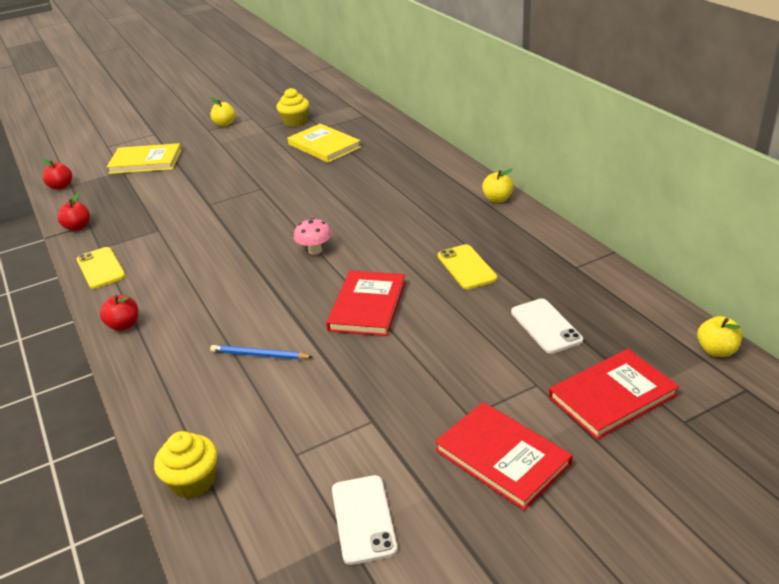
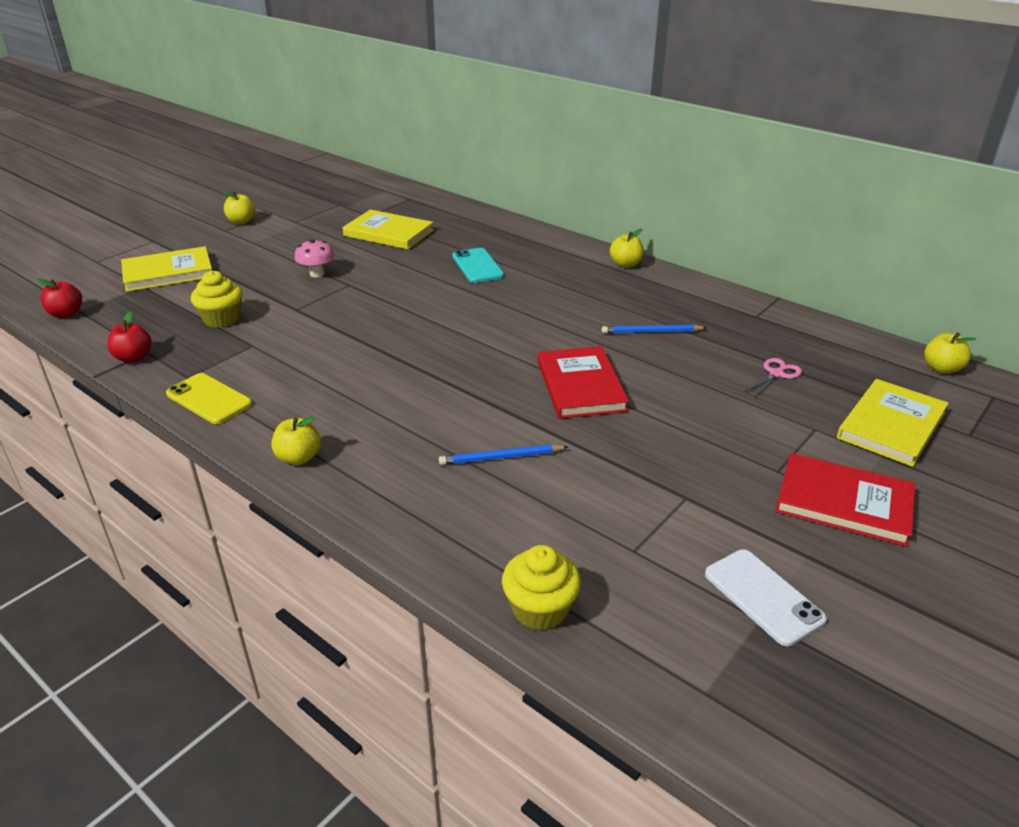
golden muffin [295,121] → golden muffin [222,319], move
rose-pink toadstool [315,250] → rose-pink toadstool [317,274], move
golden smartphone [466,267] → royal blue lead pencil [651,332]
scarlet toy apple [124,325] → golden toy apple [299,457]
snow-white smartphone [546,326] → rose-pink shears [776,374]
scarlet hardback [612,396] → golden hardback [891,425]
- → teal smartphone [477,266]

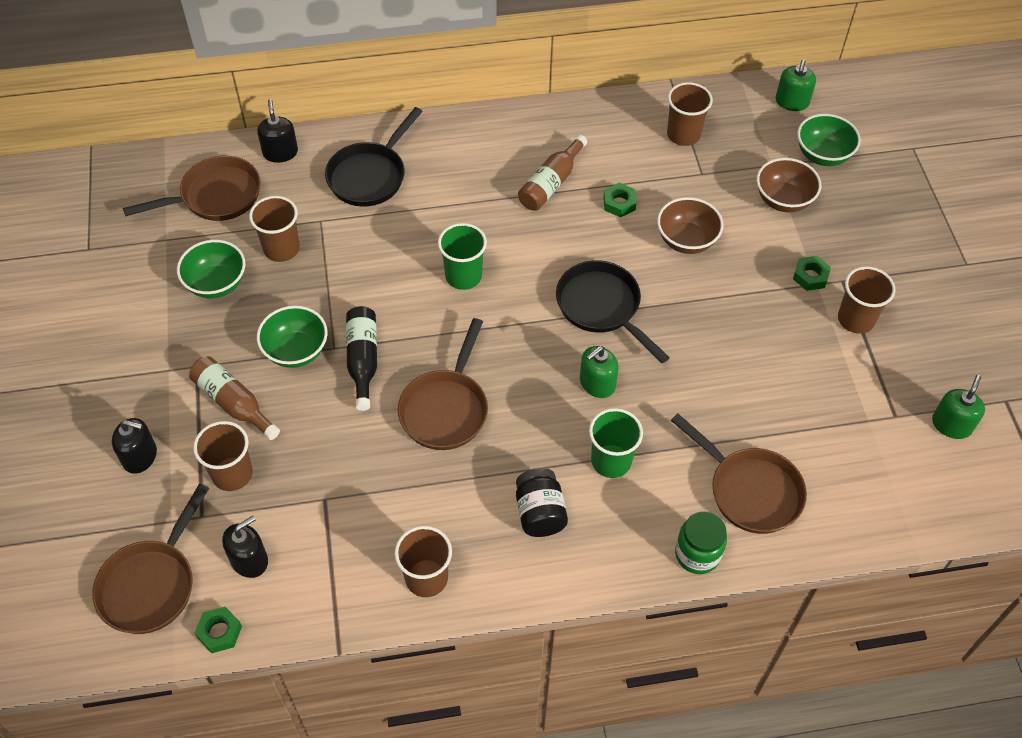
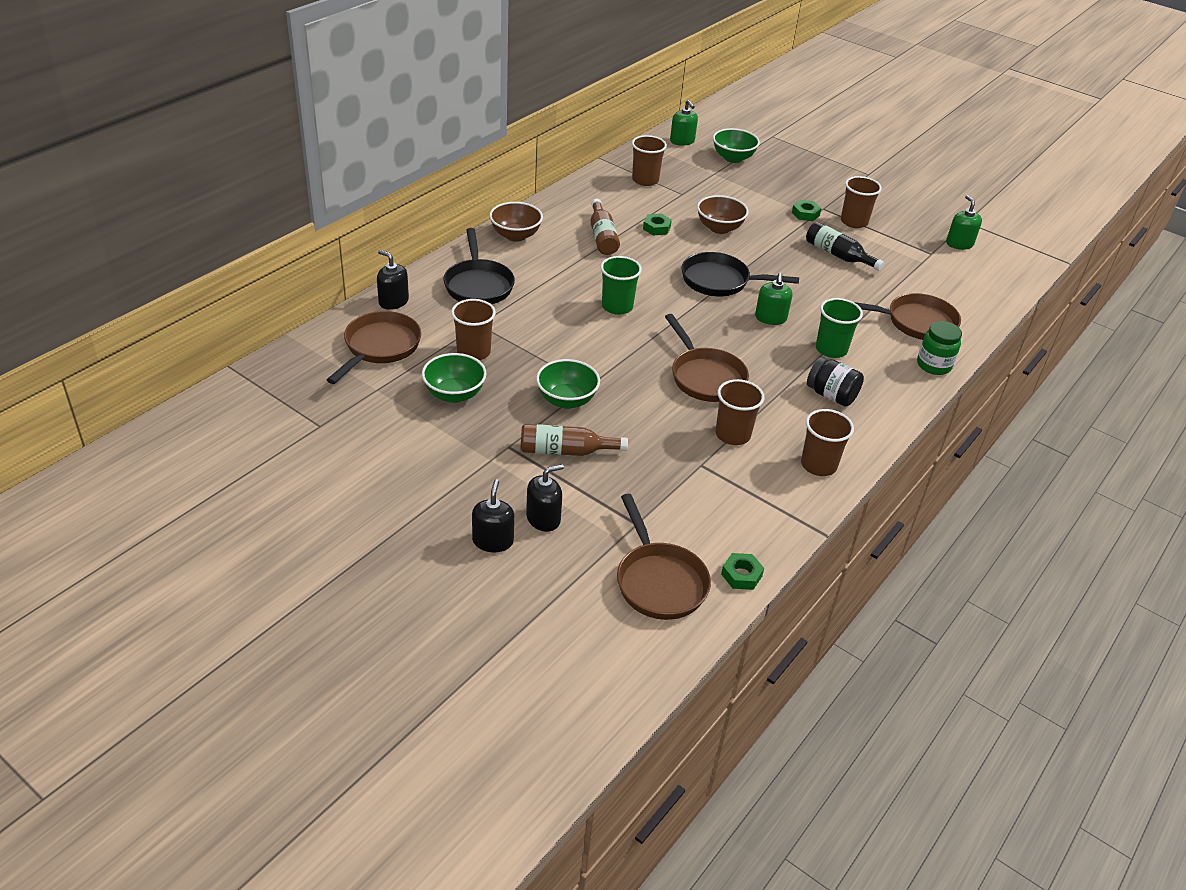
brown deep dish [783,200] → brown deep dish [515,235], move
jet-black drink bottle [363,360] → jet-black drink bottle [838,255], move
brown beaker [232,474] → brown beaker [732,435], move
jet-black soap dispenser [249,560] → jet-black soap dispenser [493,541], move

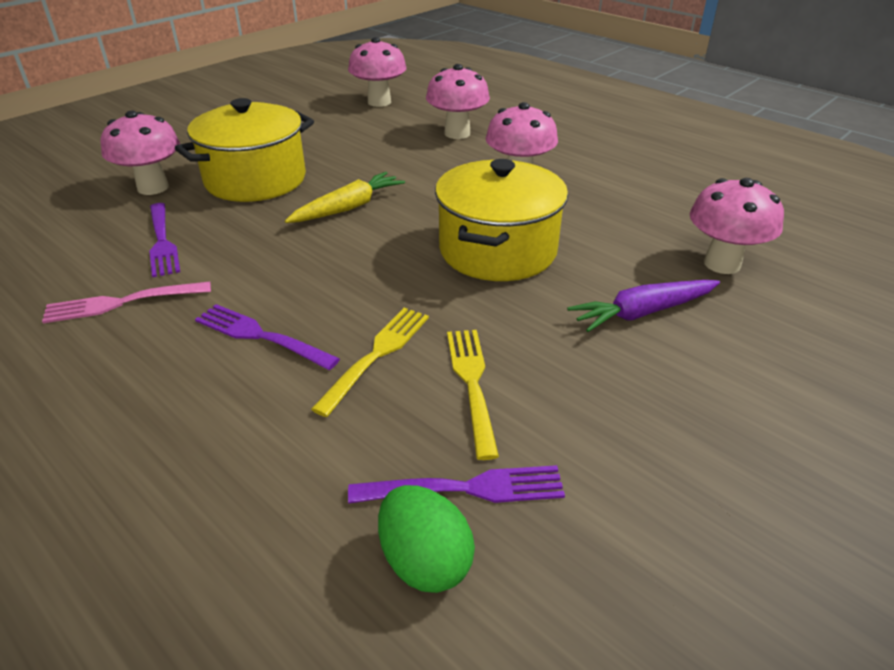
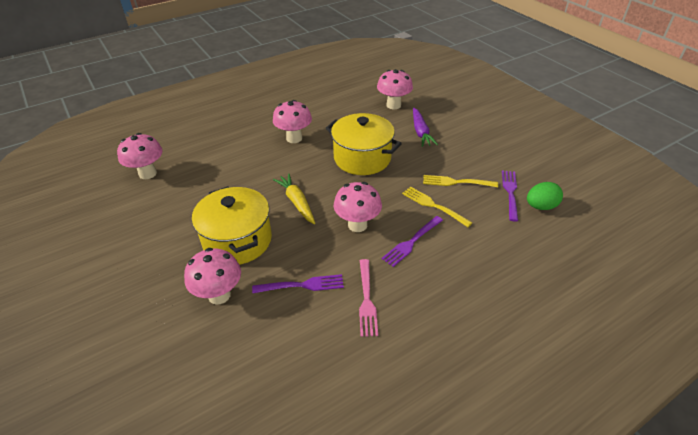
rose-pink toadstool [457,133] → rose-pink toadstool [357,225], move

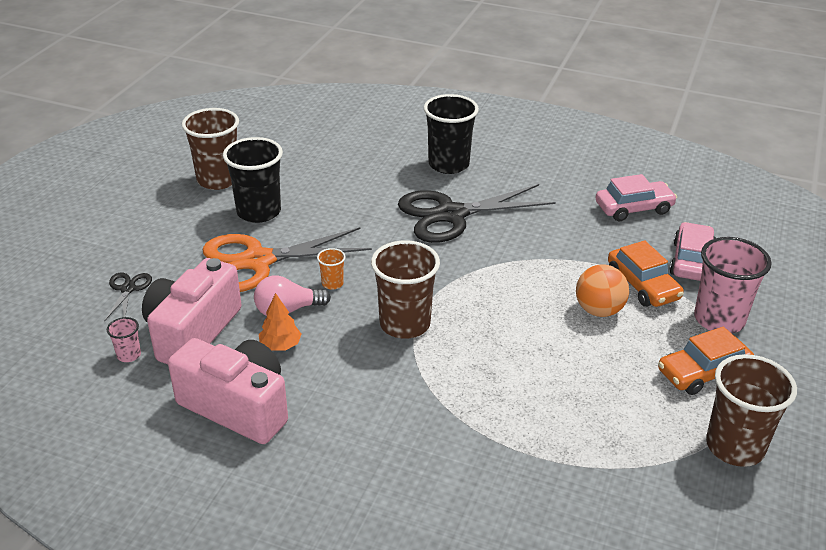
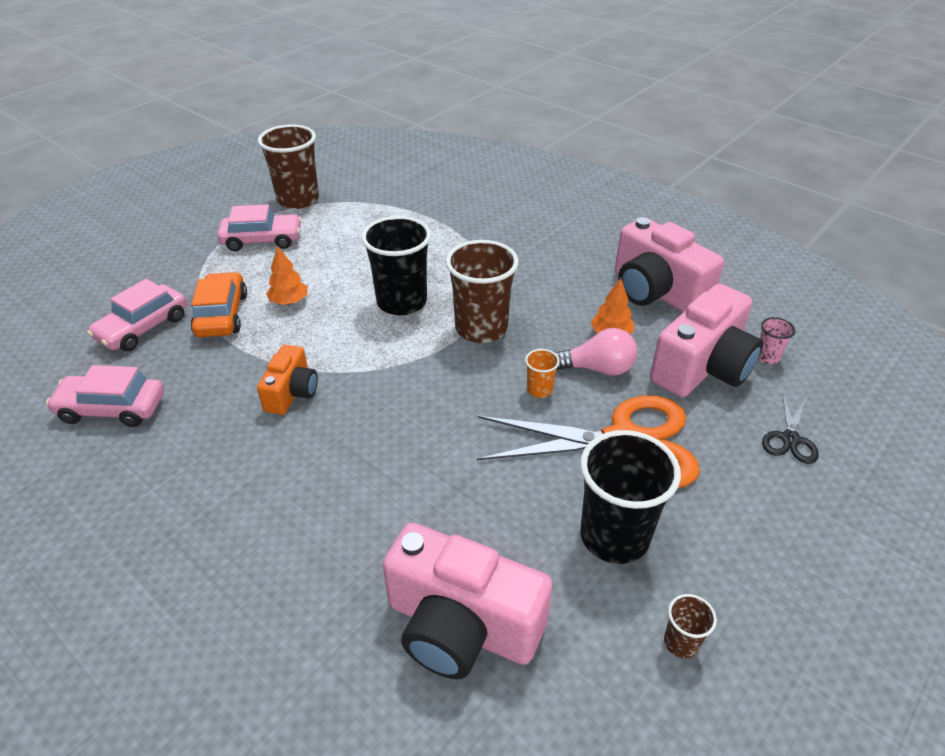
jet-black beaker [448,164] → jet-black beaker [402,302], move
brown beaker [218,180] → brown beaker [681,642], x0.45
jet-black shears [451,214] → -
rose-pink beaker [719,319] → -
orange ball [599,310] → orange tree [289,301]
orange automobile [703,372] → rose-pink automobile [262,240]
- → orange compact camera [292,393]
- → rose-pink compact camera [461,626]

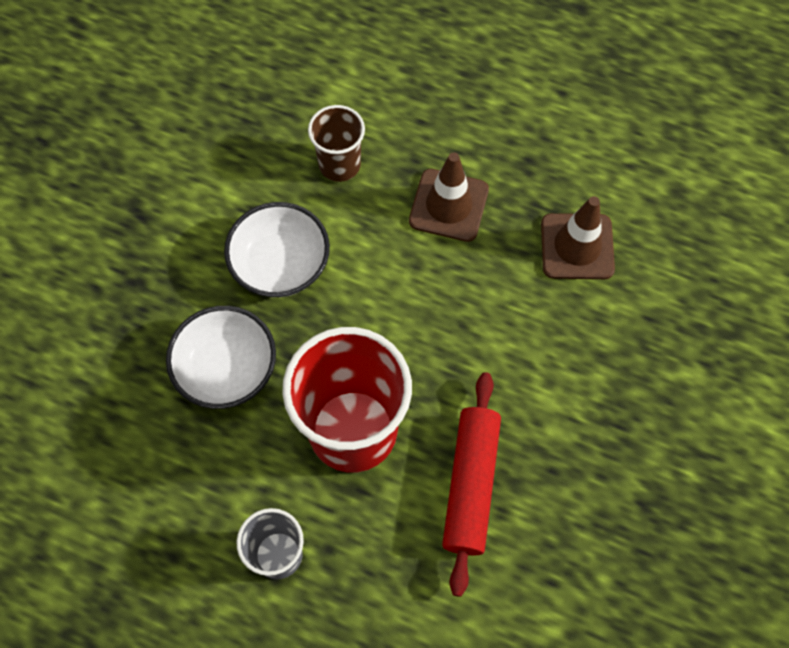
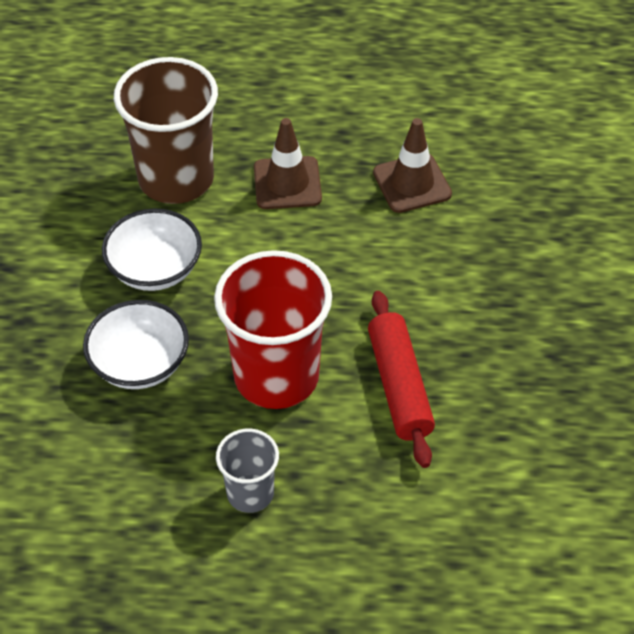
brown beaker [339,164] → brown beaker [176,179], x1.91

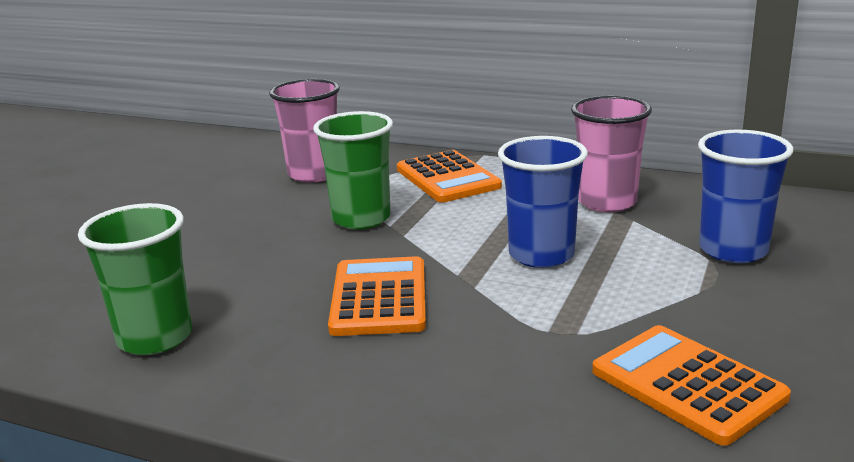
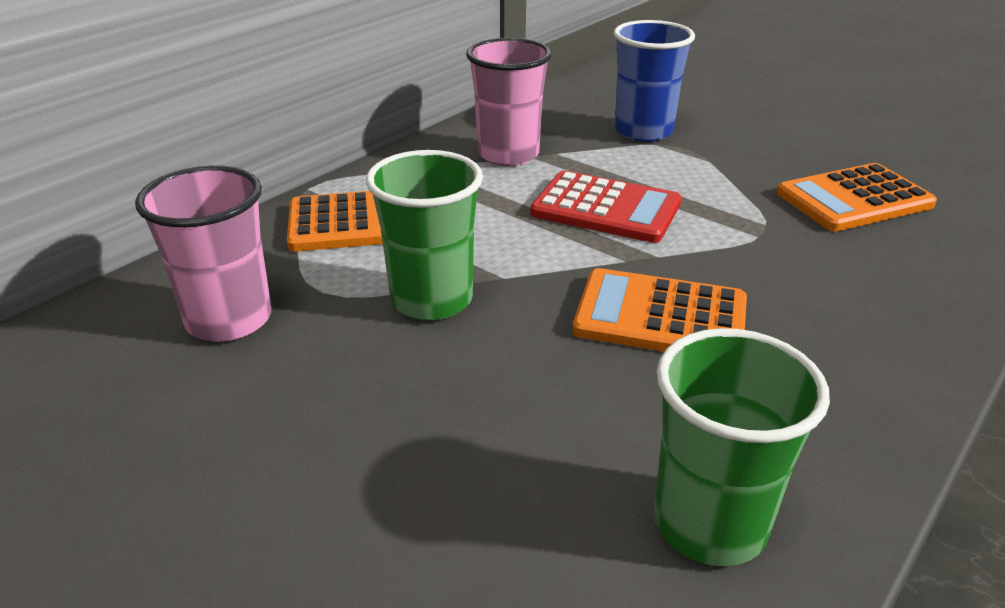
royal blue beaker [541,255] → scarlet adding machine [606,208]

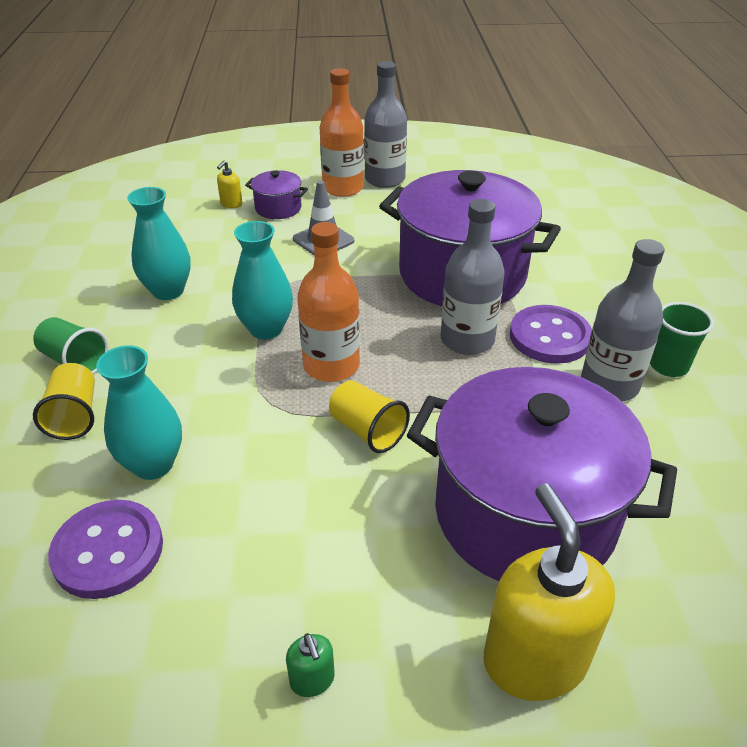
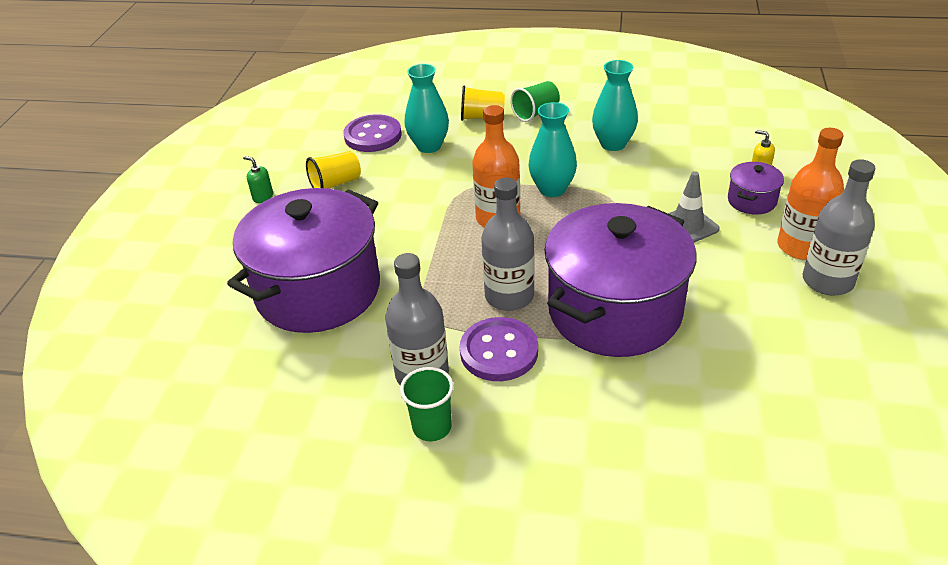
golden beaker [367,430] → golden beaker [335,184], move
golden soap dispenser [534,659] → -
green soap dispenser [312,680] → green soap dispenser [263,197], 45 degrees clockwise

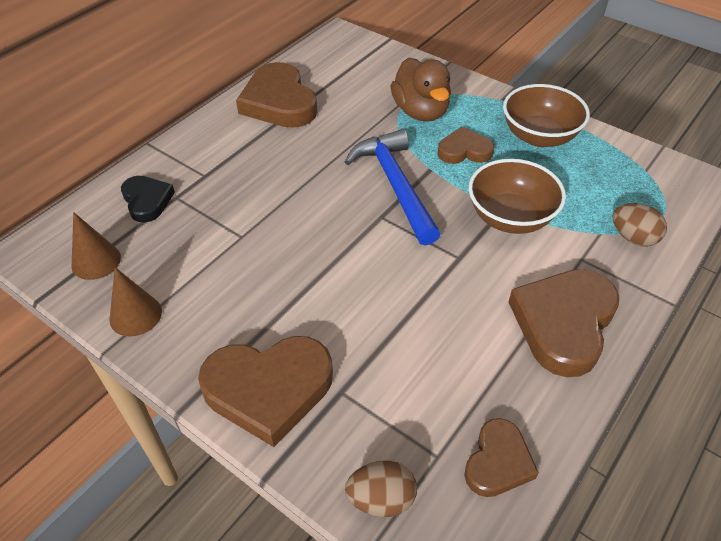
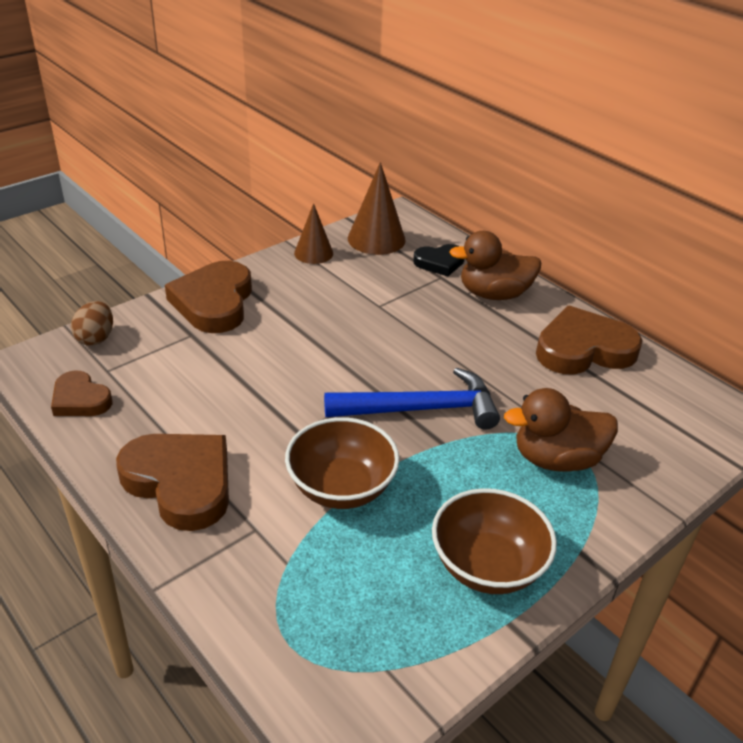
brown love heart [464,151] → -
brown toy egg [633,238] → -
brown cone shape [96,261] → brown cone shape [376,239], x1.53
- → brown rubber duck [494,294]

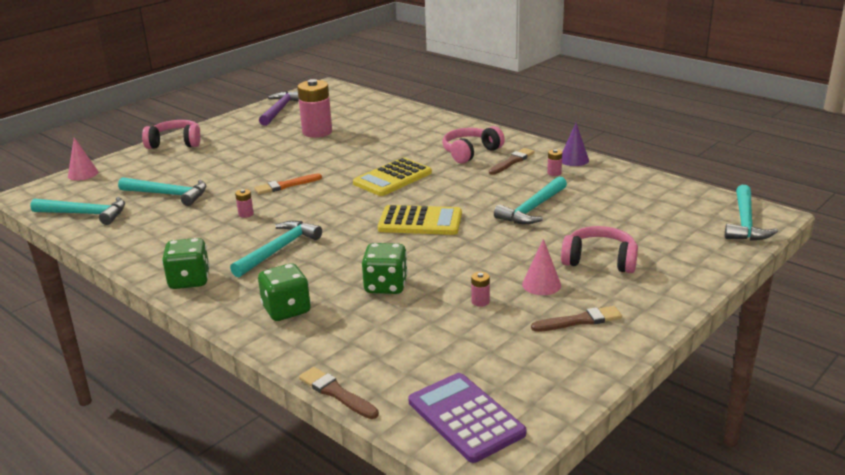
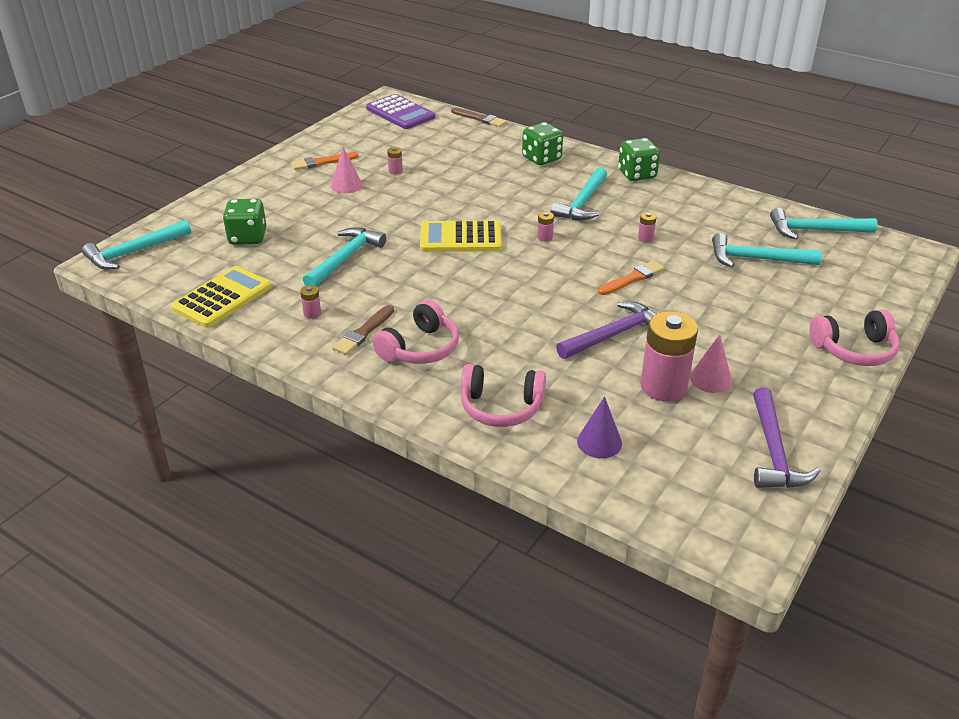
violet cone shape [574,160] → violet cone shape [599,442], move
rose-pink cone shape [83,174] → rose-pink cone shape [710,379], move
golden adding machine [392,178] → golden adding machine [222,298], move
teal carpenter's hammer [745,222] → teal carpenter's hammer [134,252], 135 degrees counterclockwise
rose-pink over-ear headphones [600,260] → rose-pink over-ear headphones [501,407], move
green game die [386,286] → green game die [247,237], move
brown brush [579,321] → orange brush [322,162]
- → rose-pink battery [544,237]
- → violet carpenter's hammer [614,334]

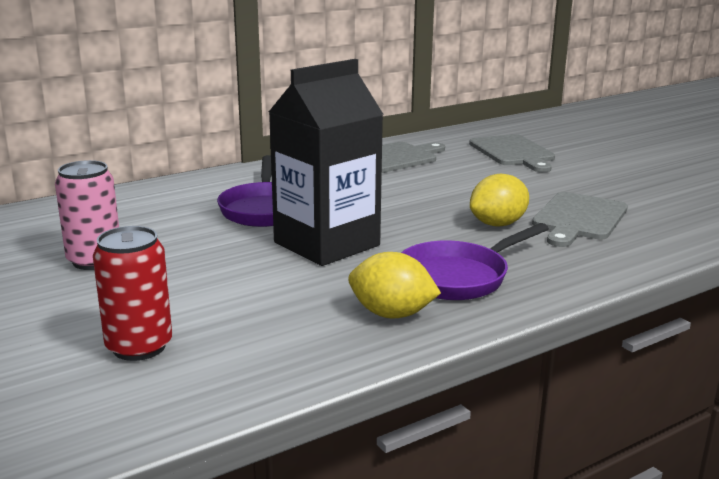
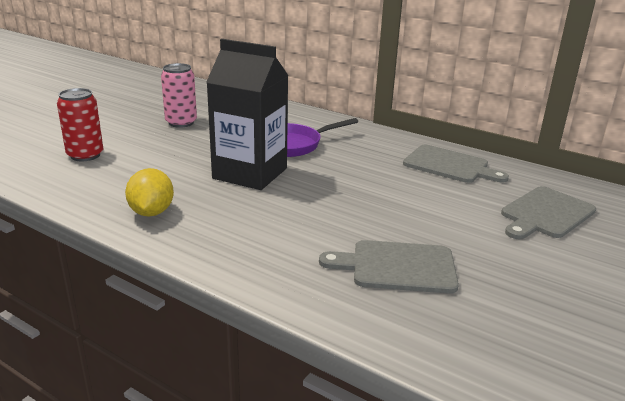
golden citrus fruit [498,224] → -
violet frying pan [458,277] → -

